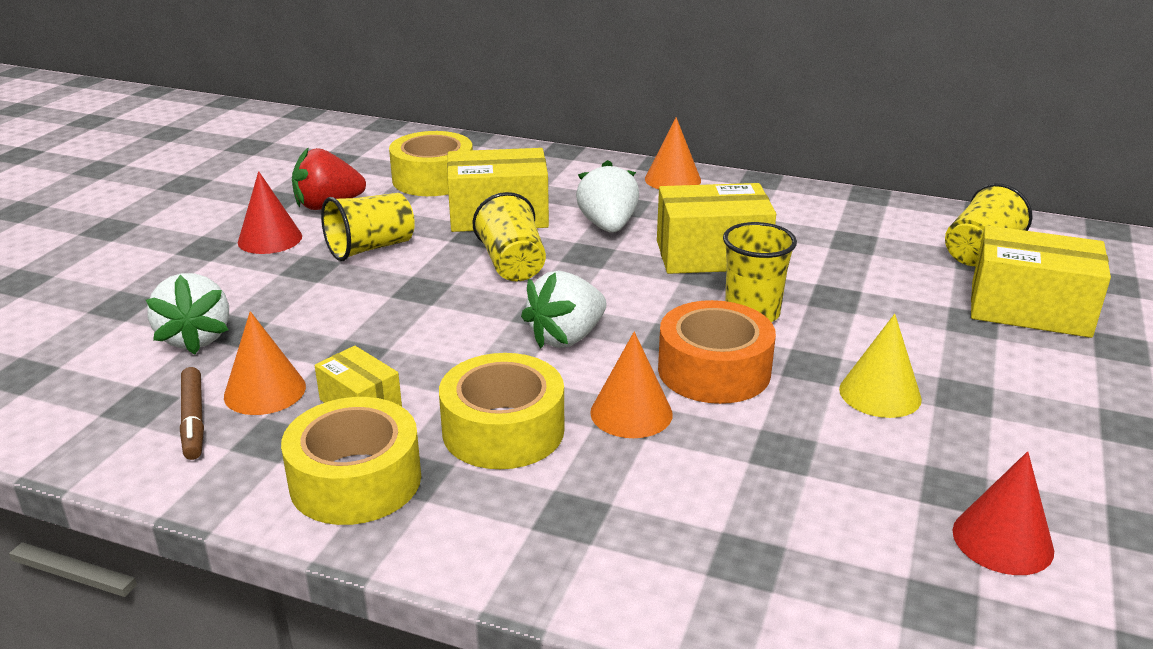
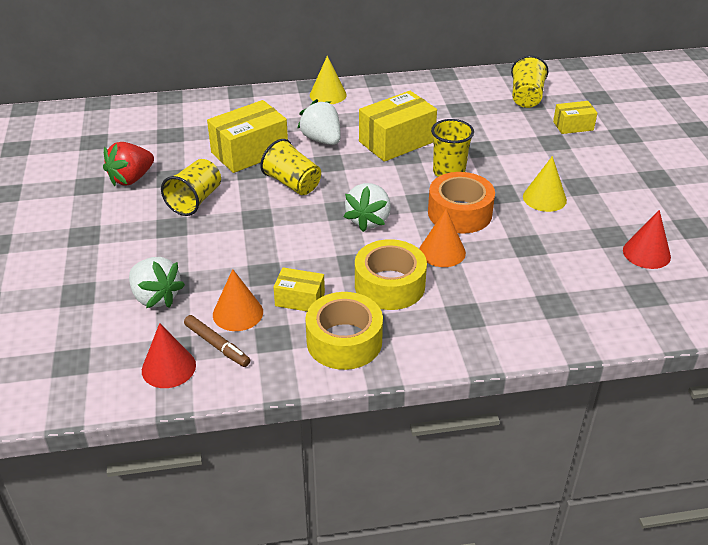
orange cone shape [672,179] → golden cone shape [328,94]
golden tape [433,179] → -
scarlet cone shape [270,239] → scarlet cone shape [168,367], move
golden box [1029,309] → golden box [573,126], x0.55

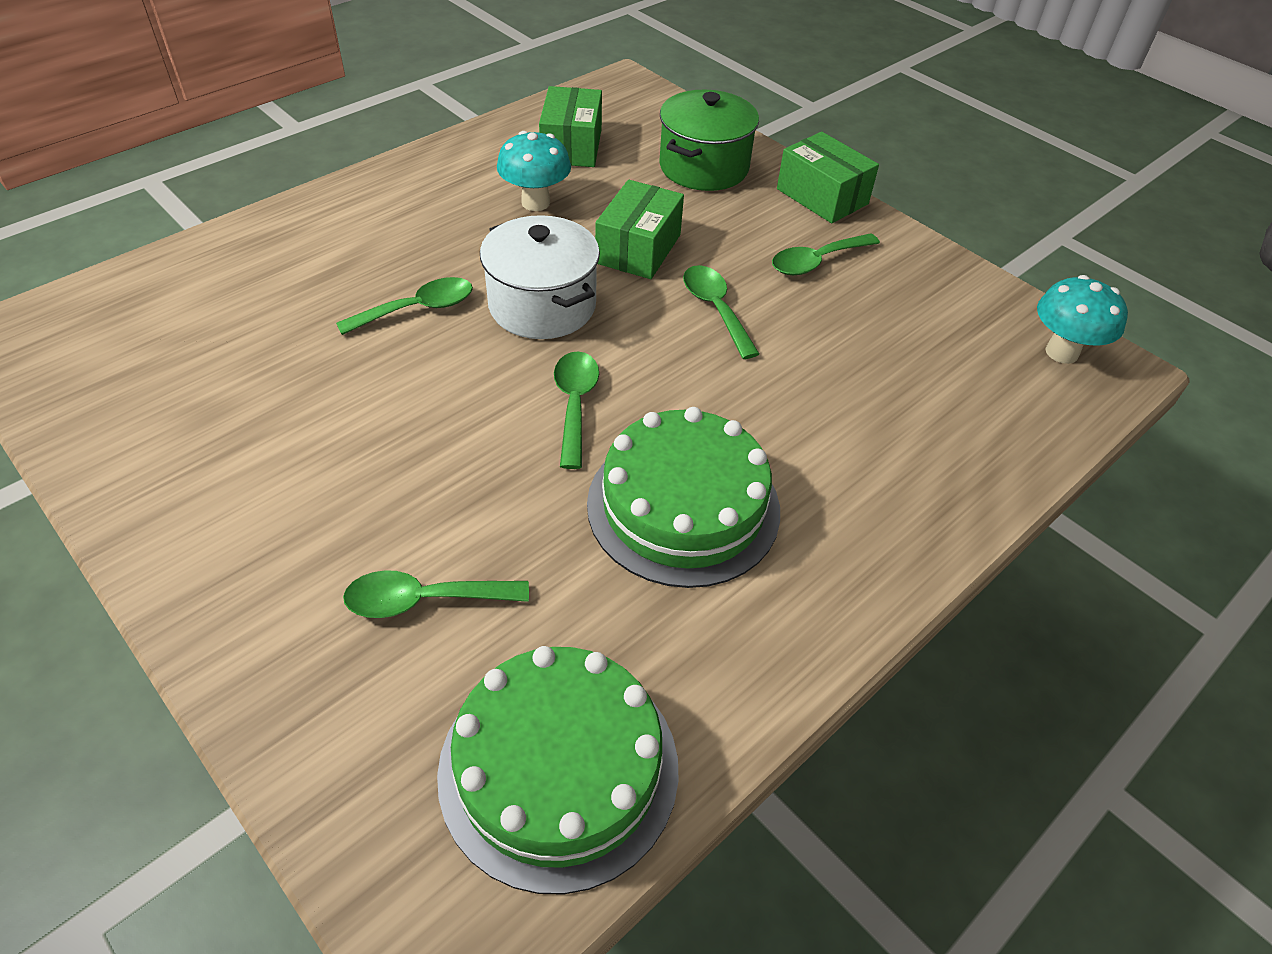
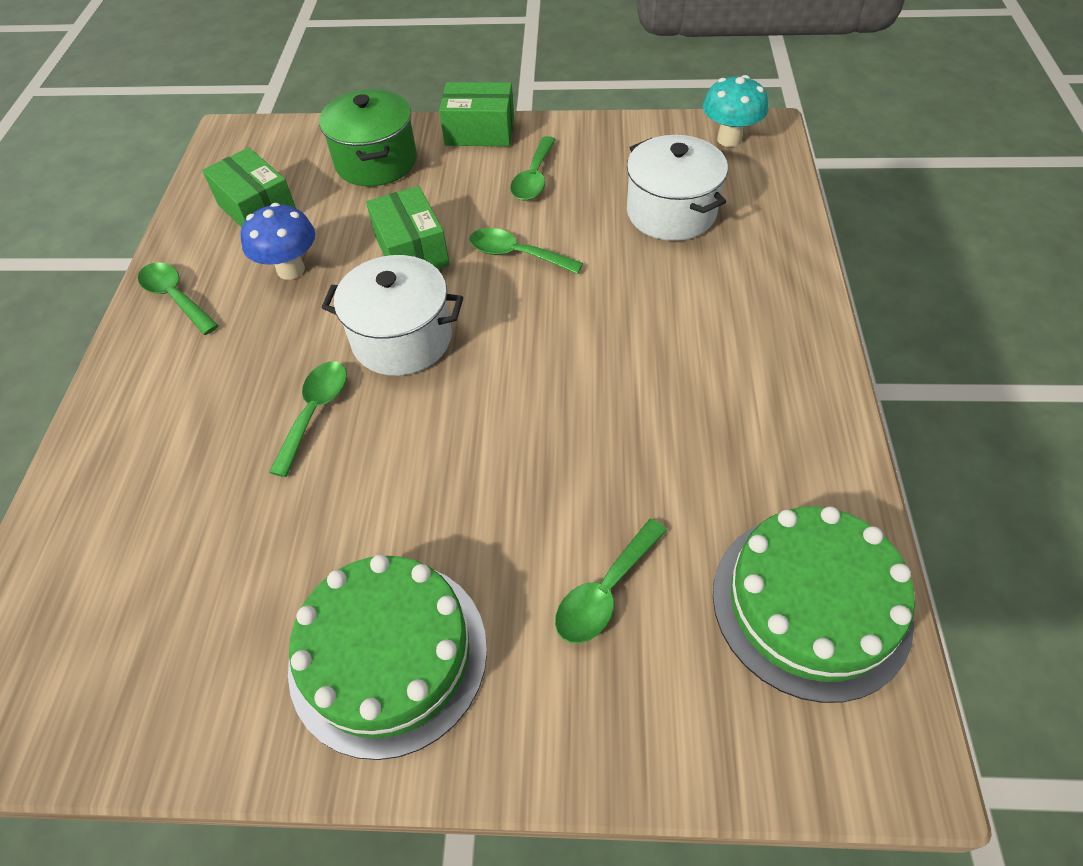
teal toadstool [535,202] → royal blue toadstool [291,270]
green tablespoon [575,405] → green tablespoon [176,297], move
green gateau [683,506] → green gateau [388,655], move
- → snow-white pot [671,212]

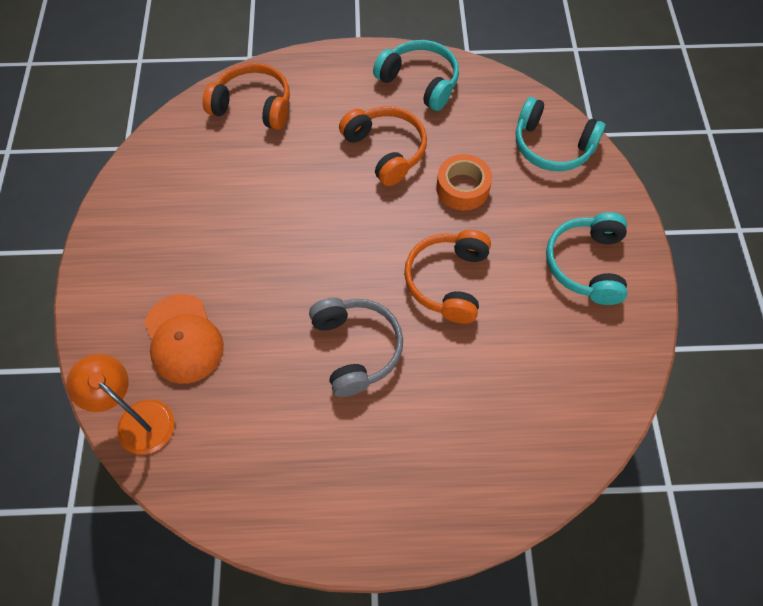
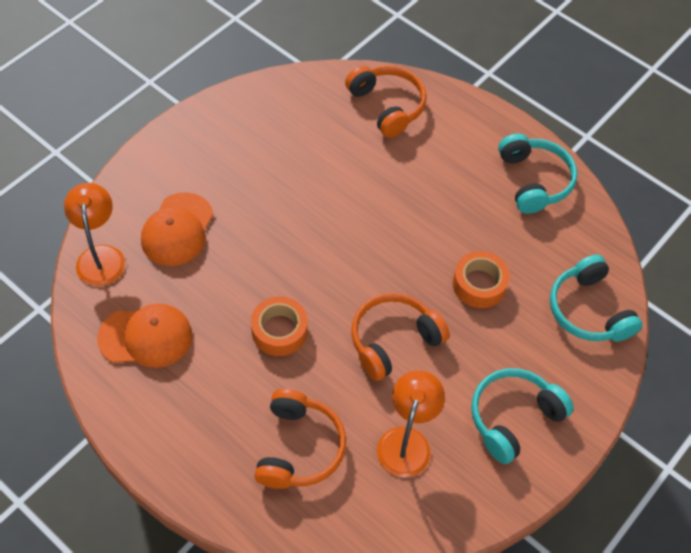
orange over-ear headphones [386,150] → orange over-ear headphones [299,448], move
gray over-ear headphones [356,348] → orange tape [279,331]
- → orange cap [146,337]
- → orange reading lamp [407,441]

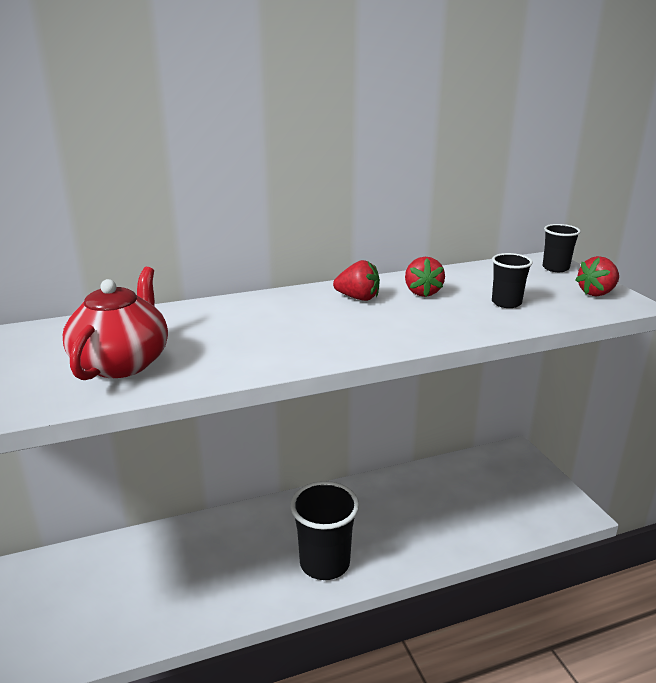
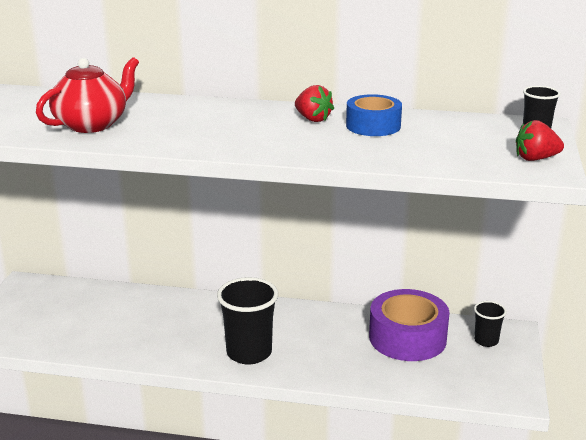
jet-black beaker [506,303] → jet-black beaker [486,341], move
scarlet strawberry [422,292] → royal blue tape [373,126]
- → violet tape [407,338]

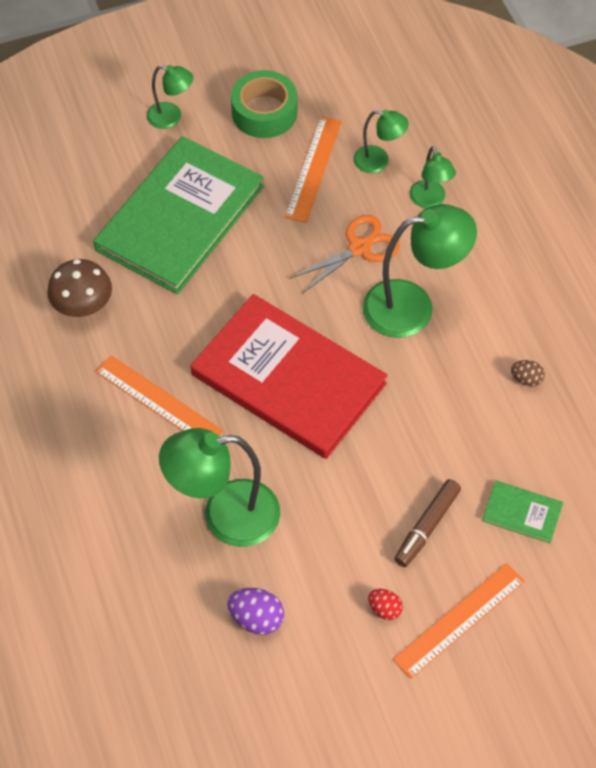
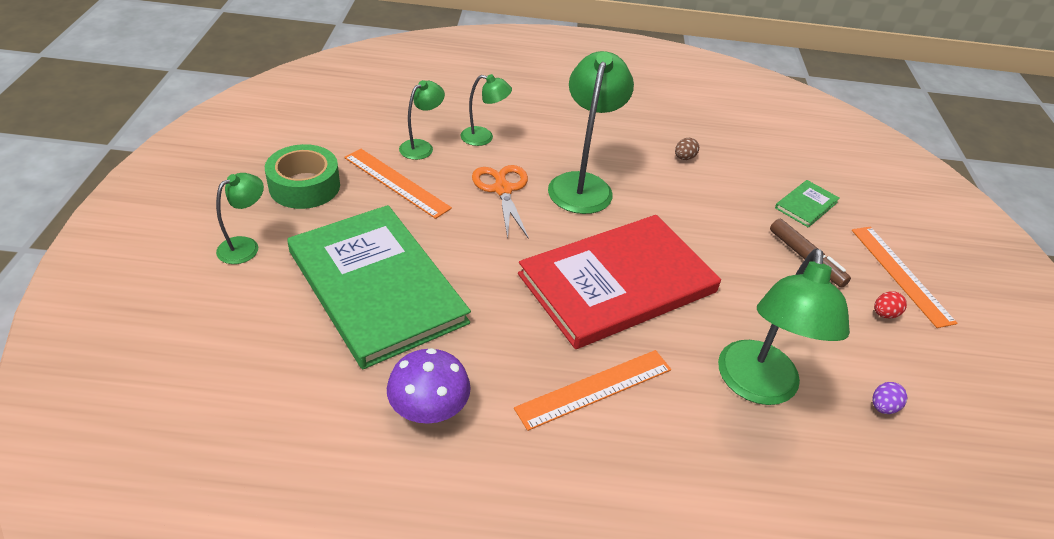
brown toadstool [83,305] → violet toadstool [429,409]
violet toy egg [256,619] → violet toy egg [882,407], x0.64

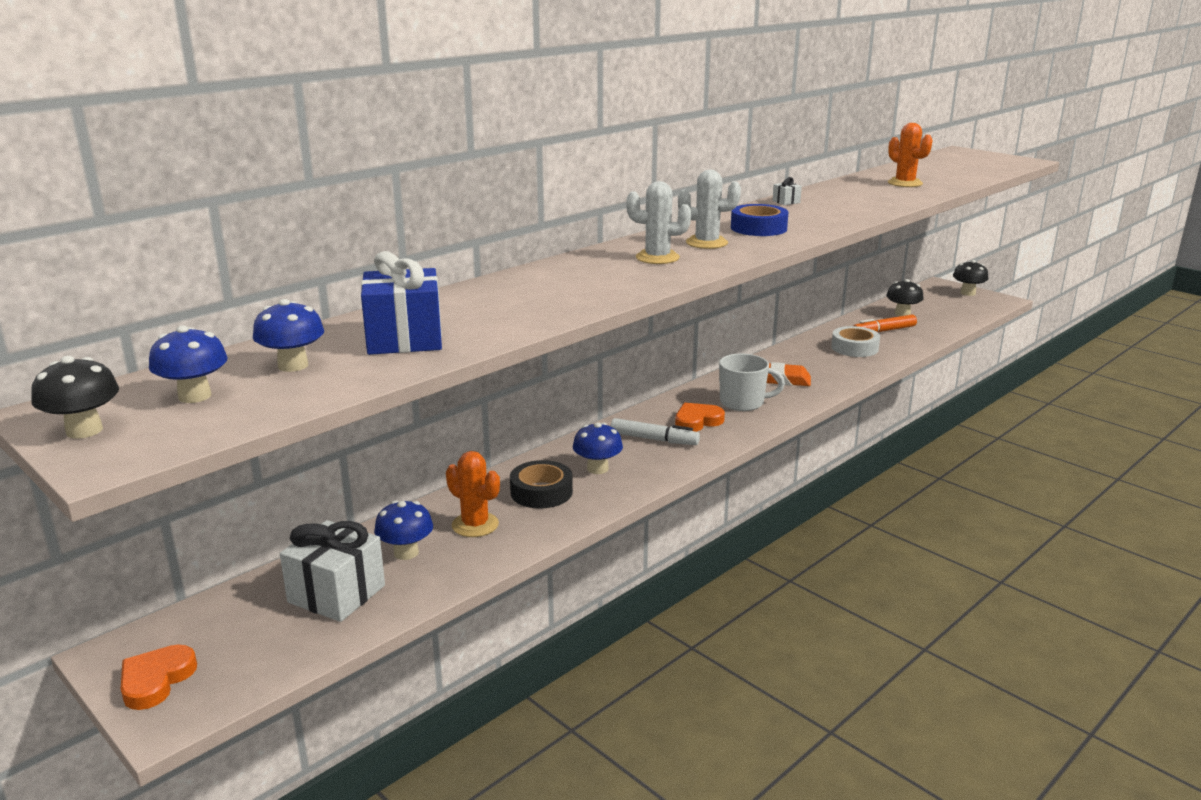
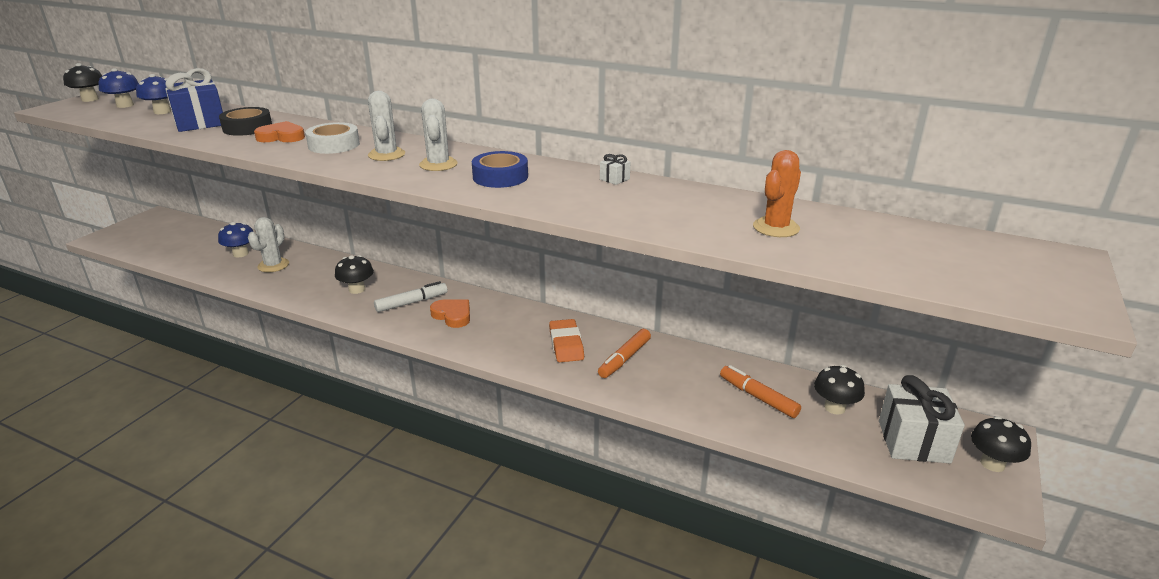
snow-white tape [854,348] → snow-white tape [334,145], move
snow-white mug [743,402] → -
snow-white marker [654,439] → snow-white marker [412,302], 120 degrees counterclockwise
royal blue toadstool [597,469] → jet-black toadstool [357,289]
orange prickly plant [475,525] → snow-white prickly plant [273,265]
jet-black tape [541,492] → jet-black tape [247,128], move
snow-white gift [336,594] → snow-white gift [913,441], move
orange love heart [156,680] → orange love heart [281,137], move
- → orange marker [624,359]

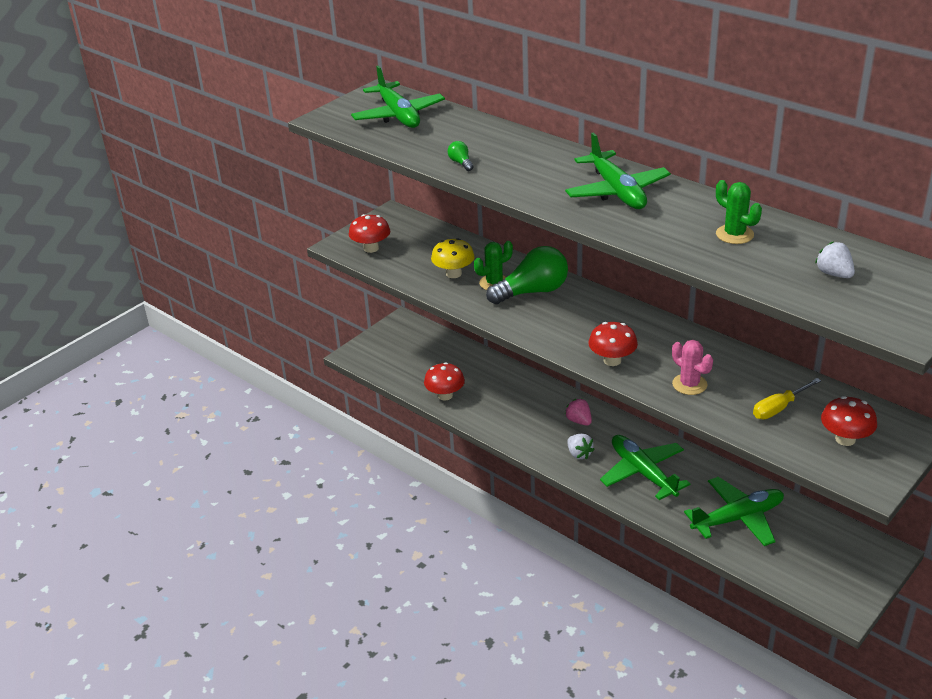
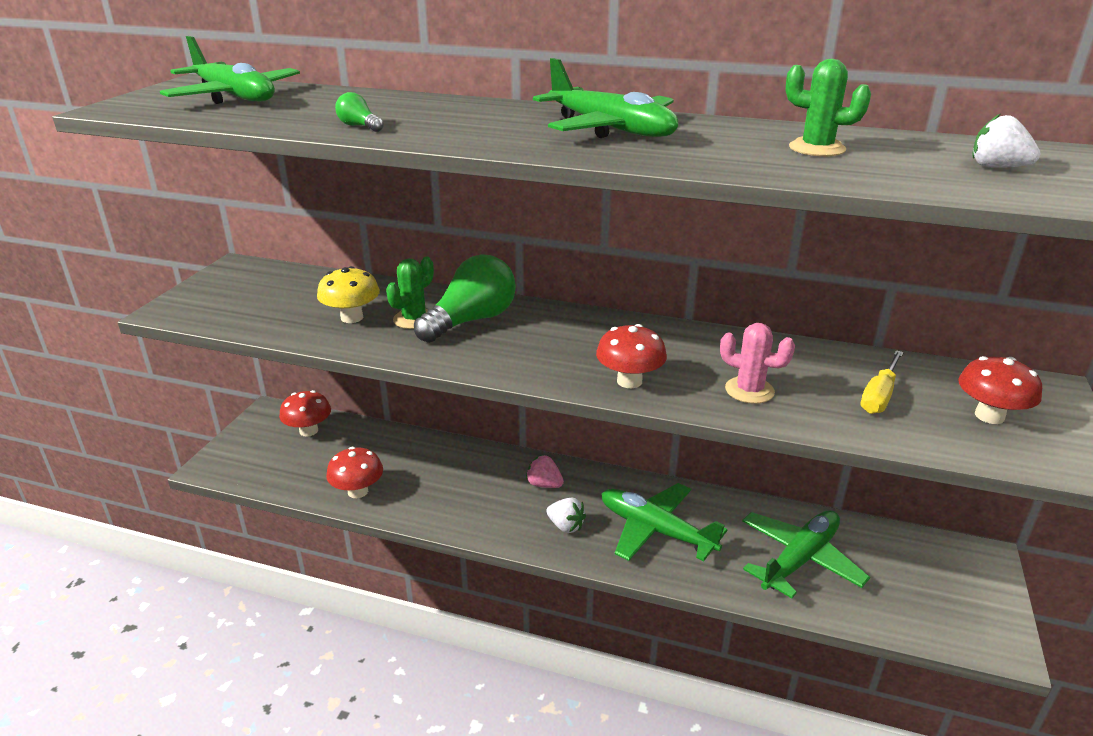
scarlet toadstool [371,248] → scarlet toadstool [308,431], move

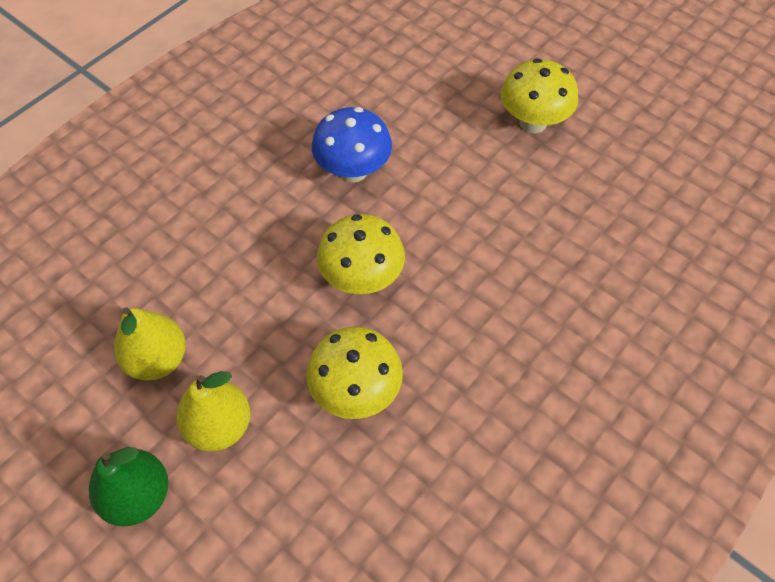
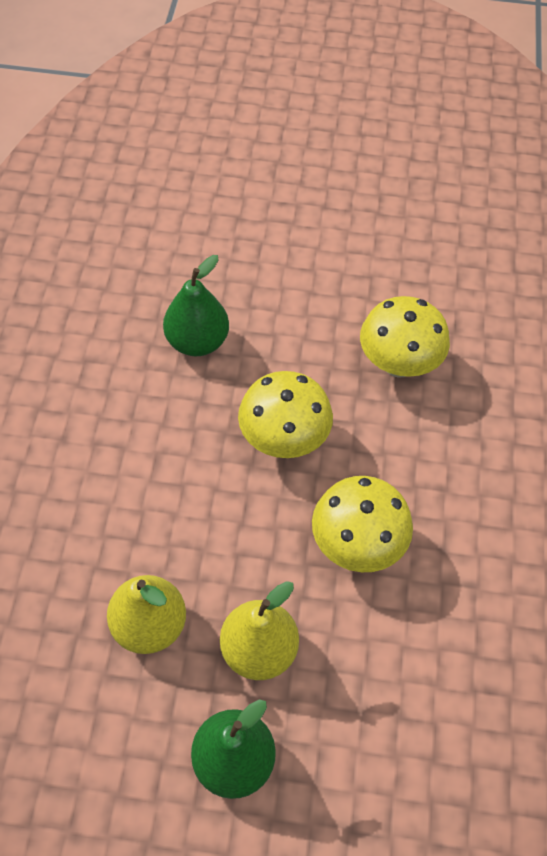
golden toadstool [533,122] → golden toadstool [398,364], move
royal blue toadstool [353,171] → green pear [197,342]

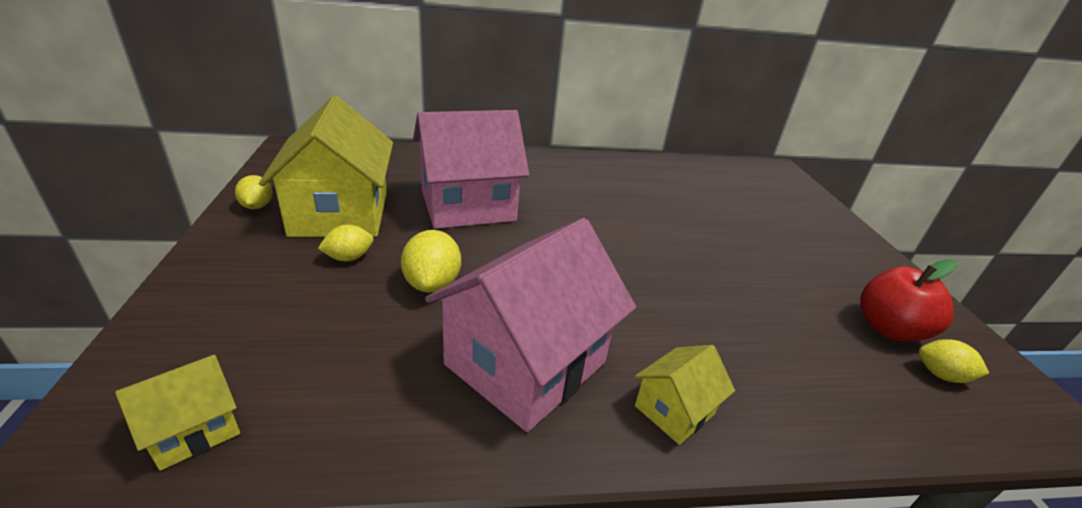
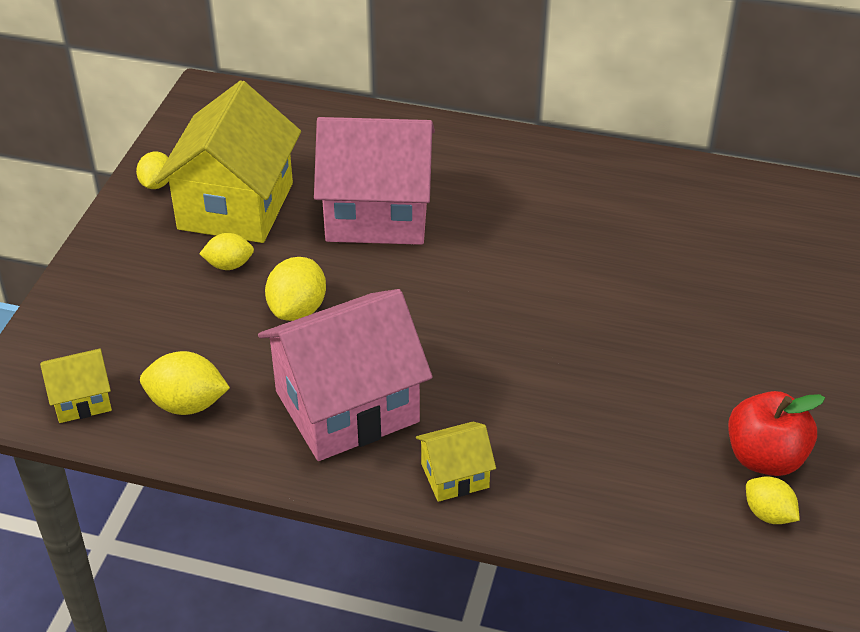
- → golden citrus fruit [187,404]

